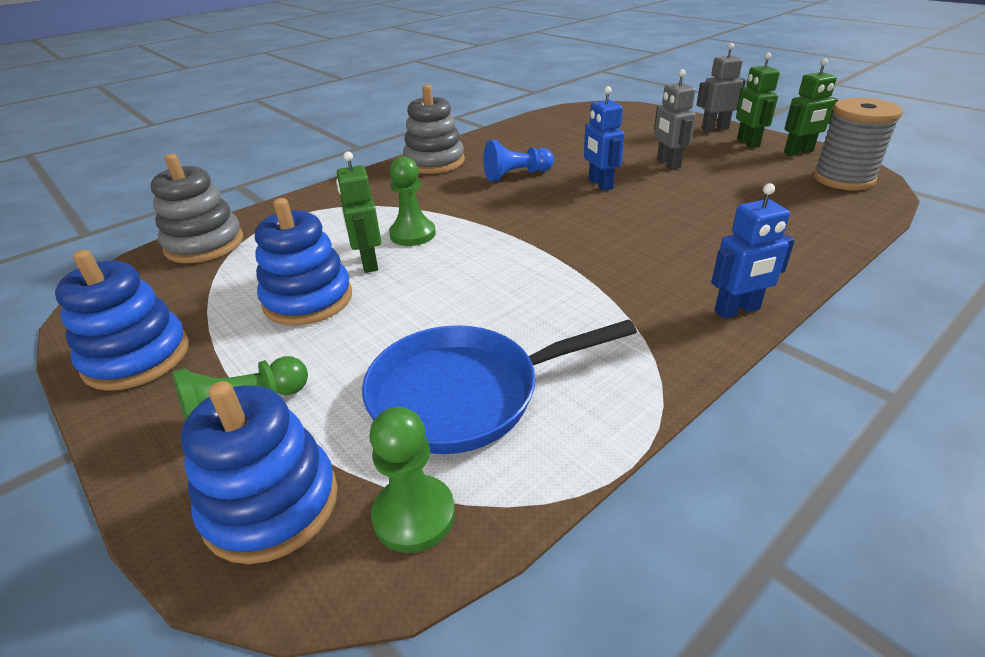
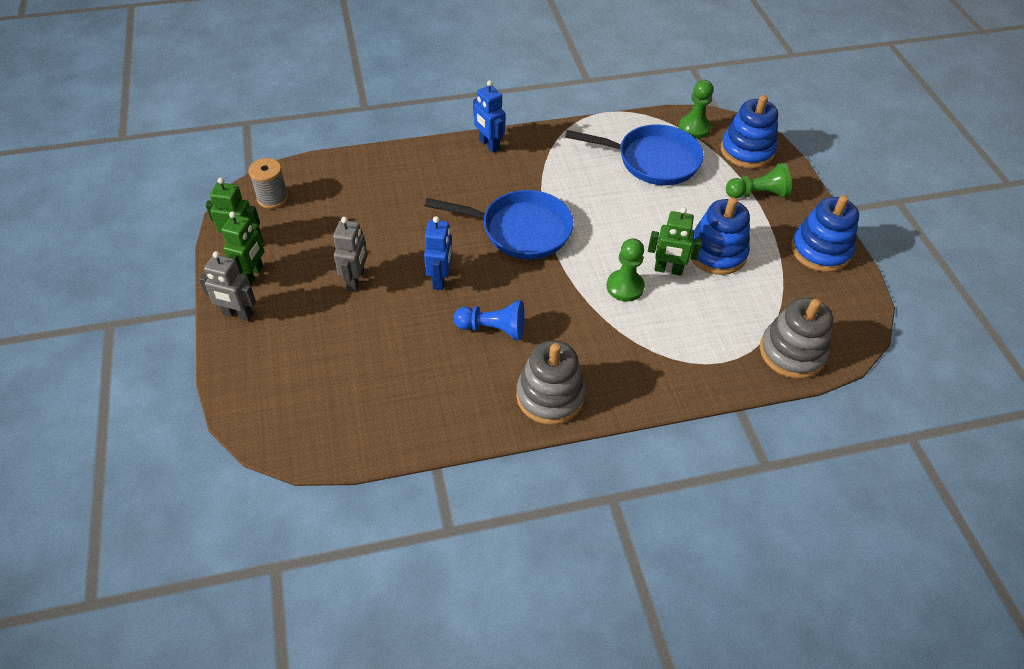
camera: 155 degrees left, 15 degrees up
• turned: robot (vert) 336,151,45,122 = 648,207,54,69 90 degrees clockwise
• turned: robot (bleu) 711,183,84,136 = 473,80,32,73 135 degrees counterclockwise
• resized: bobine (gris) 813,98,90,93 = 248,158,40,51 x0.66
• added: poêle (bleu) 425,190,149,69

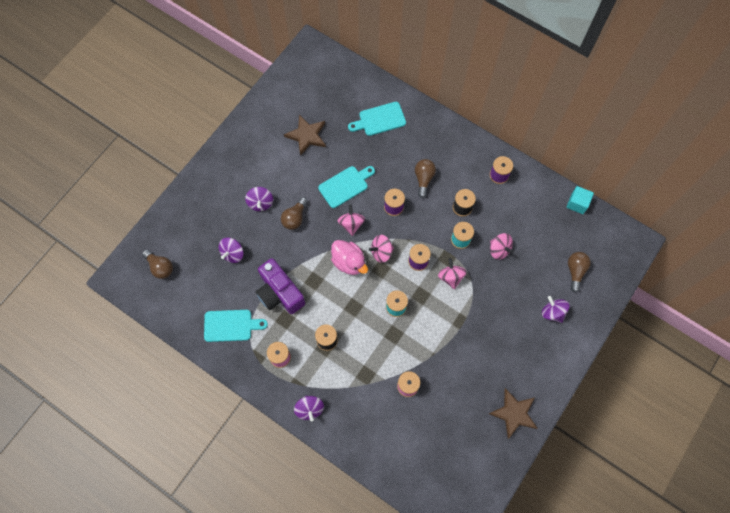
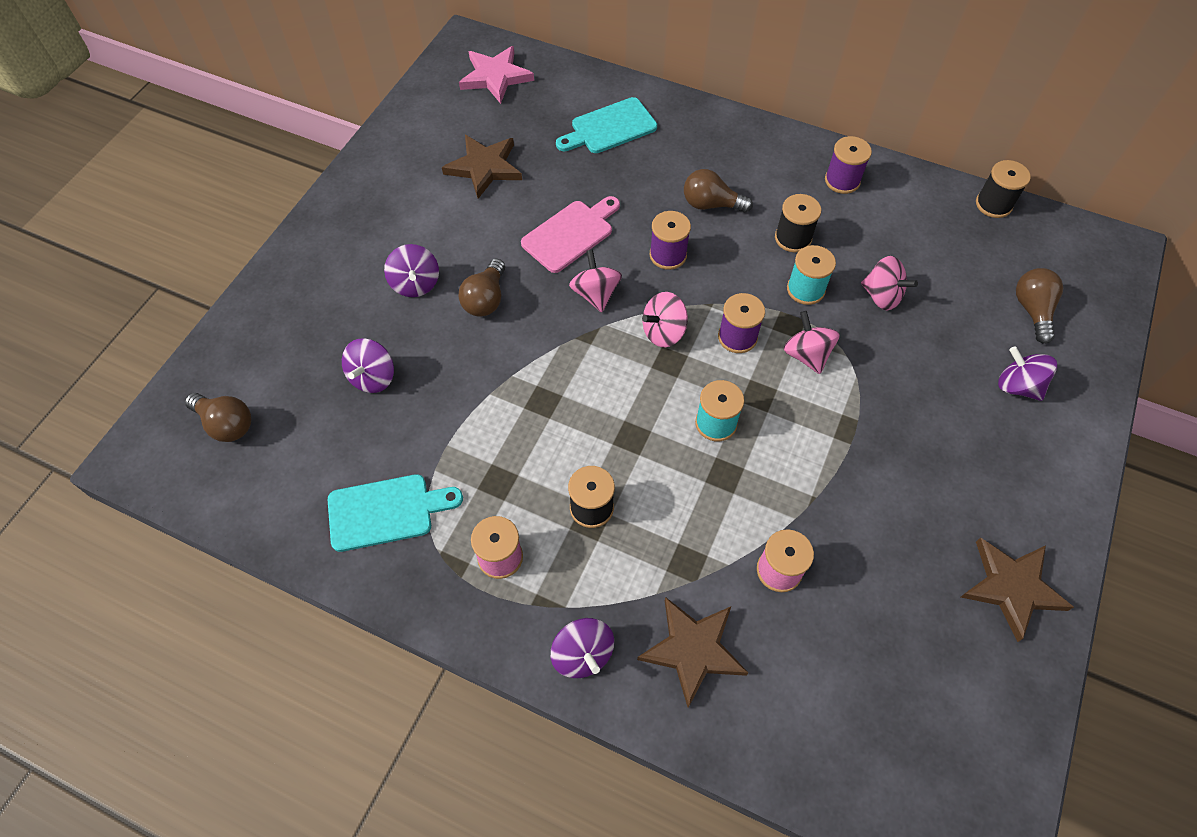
camera: 10 degrees left, 10 degrees down
• removed: appareil photo (violet) 256,258,49,56
• recoloured: planche à découper (turquoise) 318,166,57,42 to planche à découper (rose) 521,196,99,77
• removed: canard (rose) 331,240,37,35
• turned: ampoule (marron) 415,159,21,39 = 684,169,69,44 75 degrees counterclockwise
• replaced: cube (turquoise) 567,186,27,28 to bobine (noir) 976,160,55,58
• added: étoile (rose) 459,46,75,58
• added: étoile (marron) 637,597,111,111

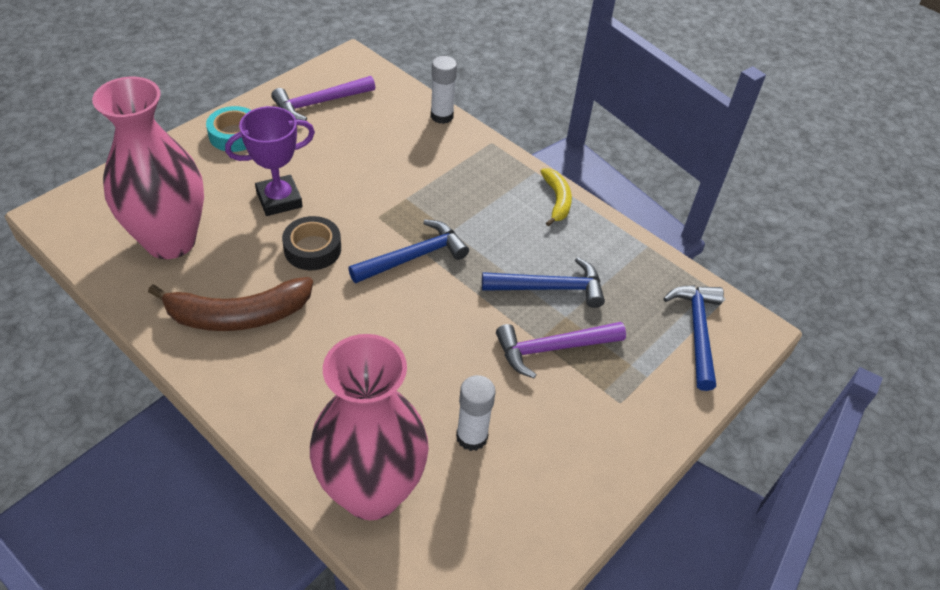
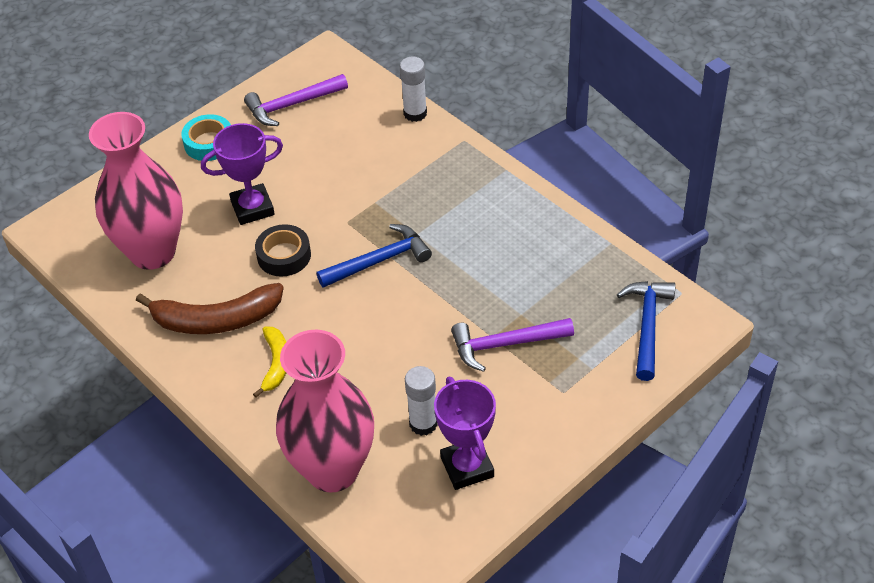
camera: 10 degrees right, 0 degrees up
• removed: marteau (bleu) 482,257,123,51
• moved: banane (jaune) 540,168,32,58 to 253,327,33,71
• added: trophée (violet) 434,377,62,113

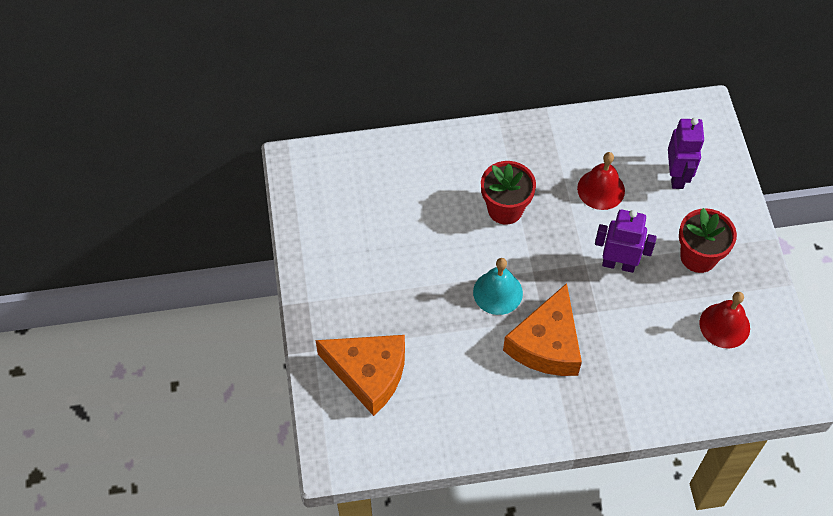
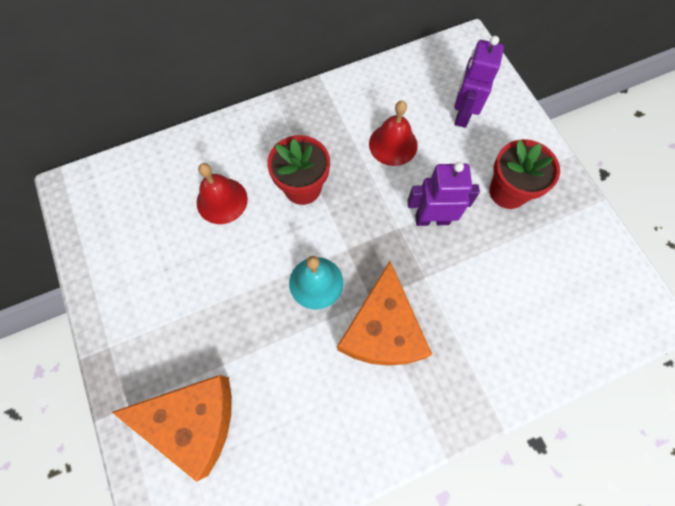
camera: 15 degrees left, 10 degrees up
• turned: robot (violet) 668,118,37,71 = 454,36,50,92 150 degrees counterclockwise
• moved: cloche (rouge) 699,292,51,57 to 197,163,51,61

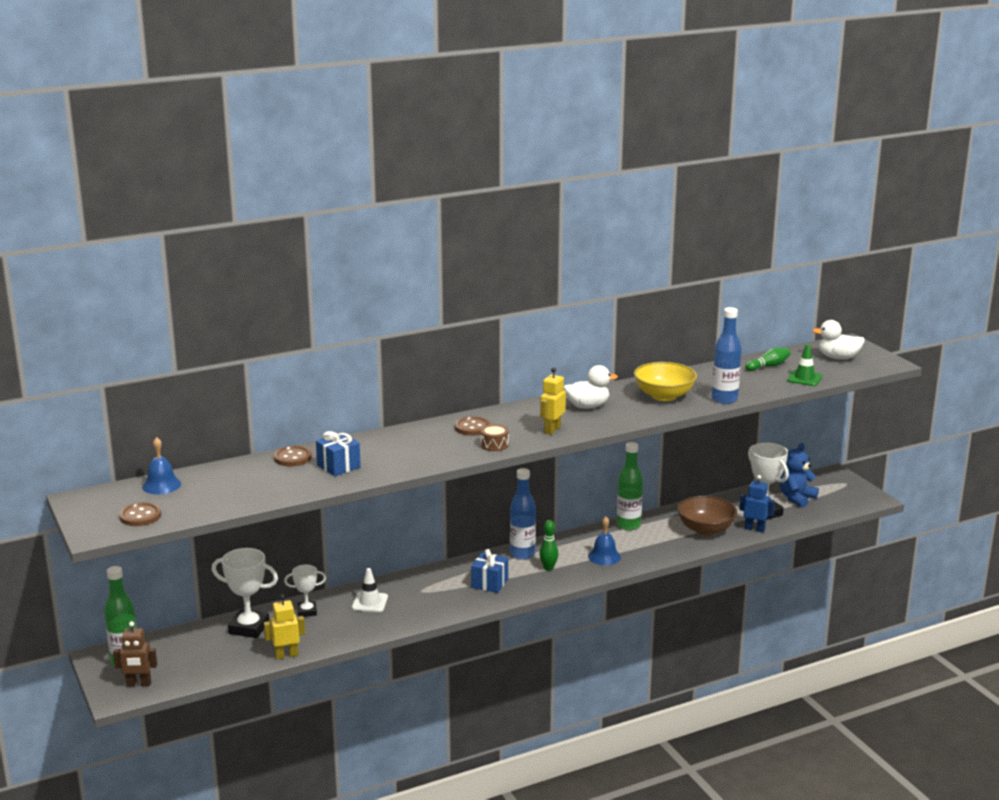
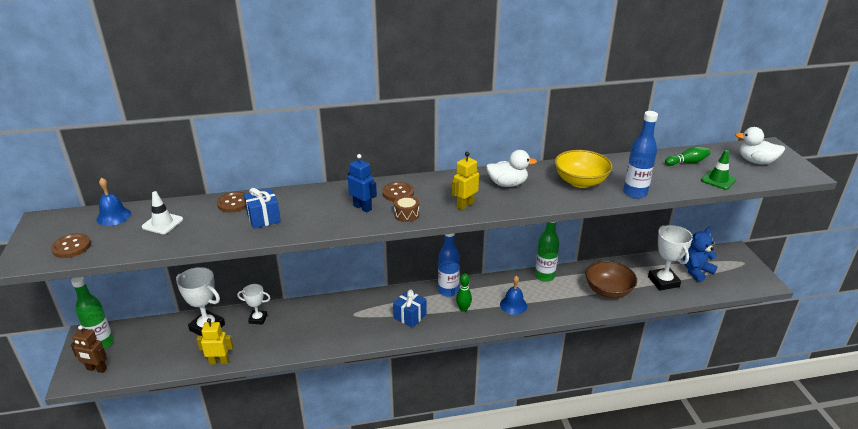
camera: 15 degrees right, 10 degrees up
• moved: cône de chantier (blanc) 352,568,36,44 to 142,191,41,43
• moved: robot (bleu) 739,475,36,58 to 348,154,29,58

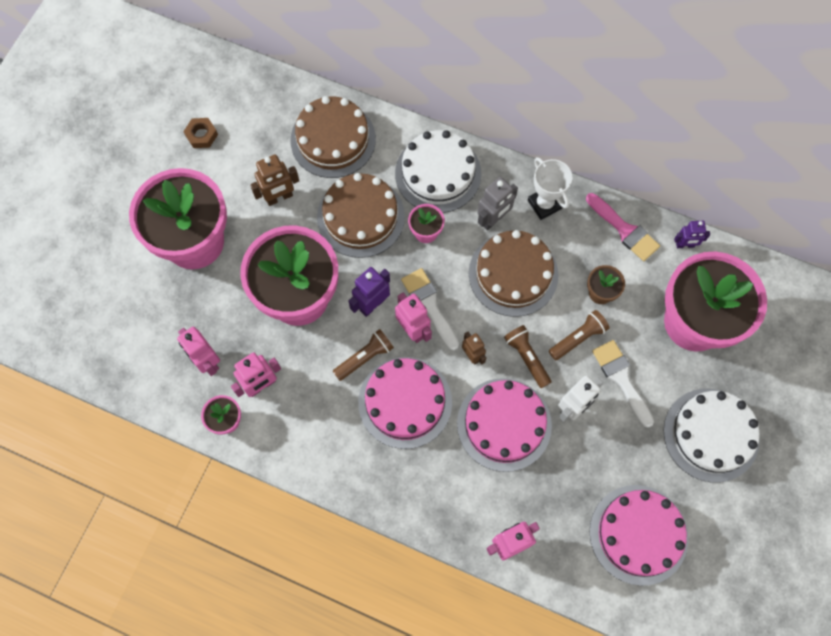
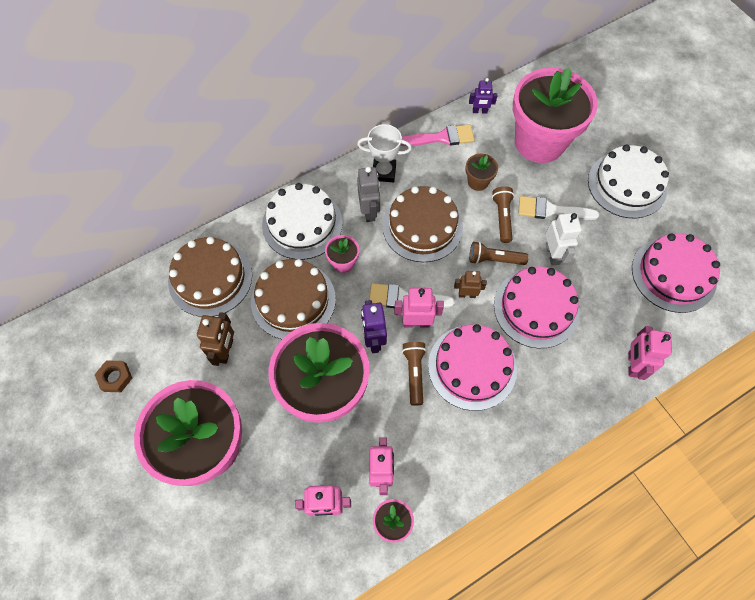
camera: 55 degrees left, 5 degrees down
• turned: robot (violet) 674,221,36,27 = 469,78,28,36 60 degrees clockwise

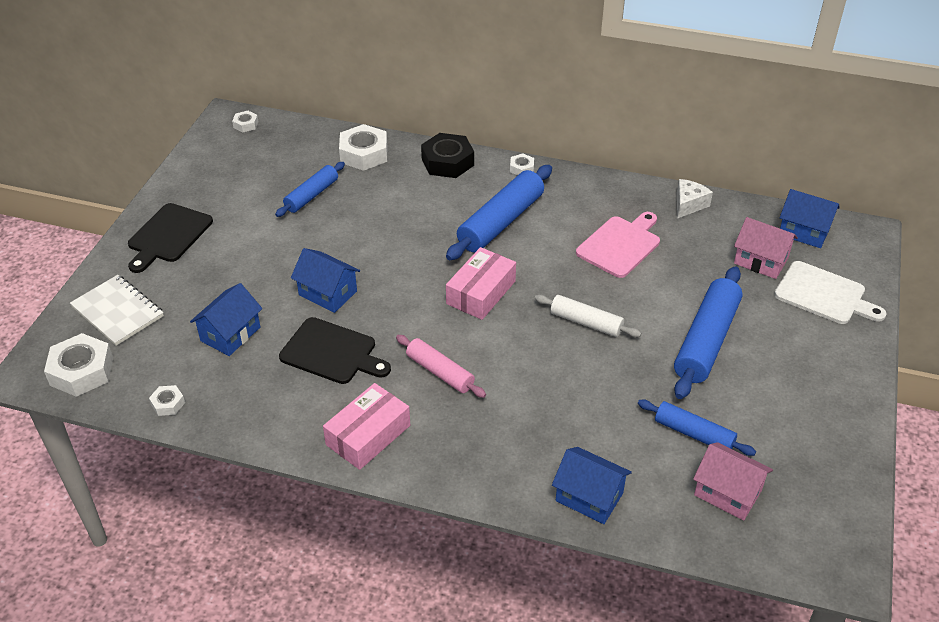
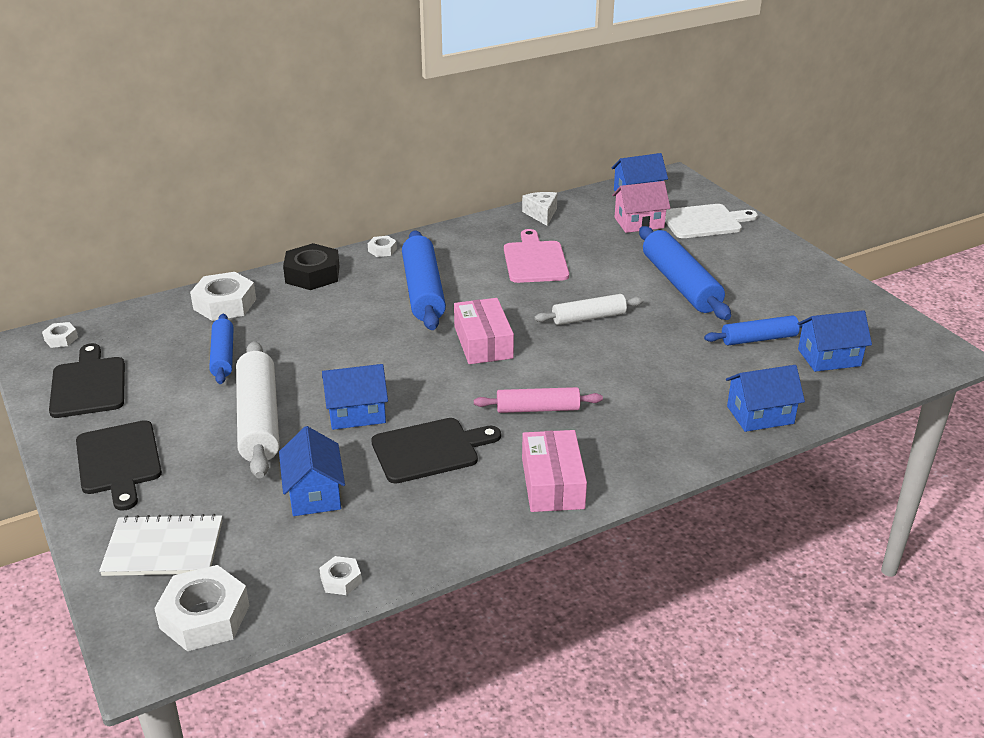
camera: 45 degrees left, 10 degrees down
• recoloured: maison (rose) 693,442,80,78 to maison (bleu) 798,310,74,62
• added: planche à découper (noir) 49,343,76,75
• added: rouleau à pâtisserie (blanc) 236,341,44,137

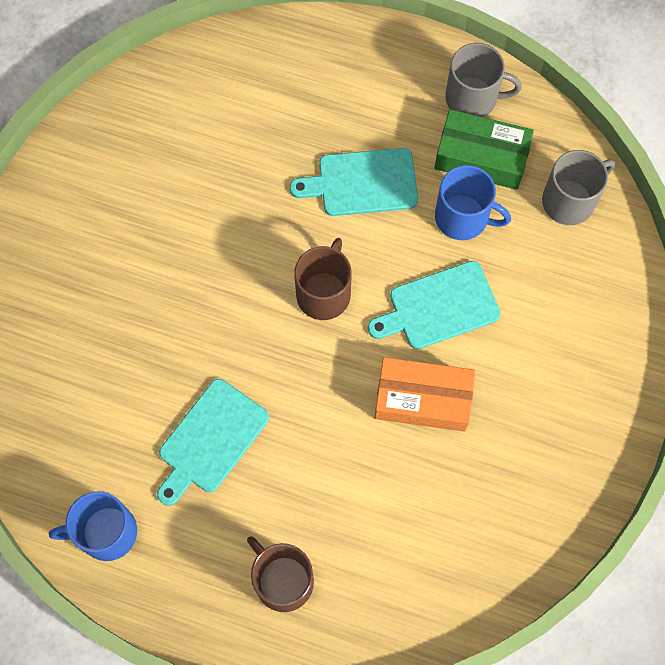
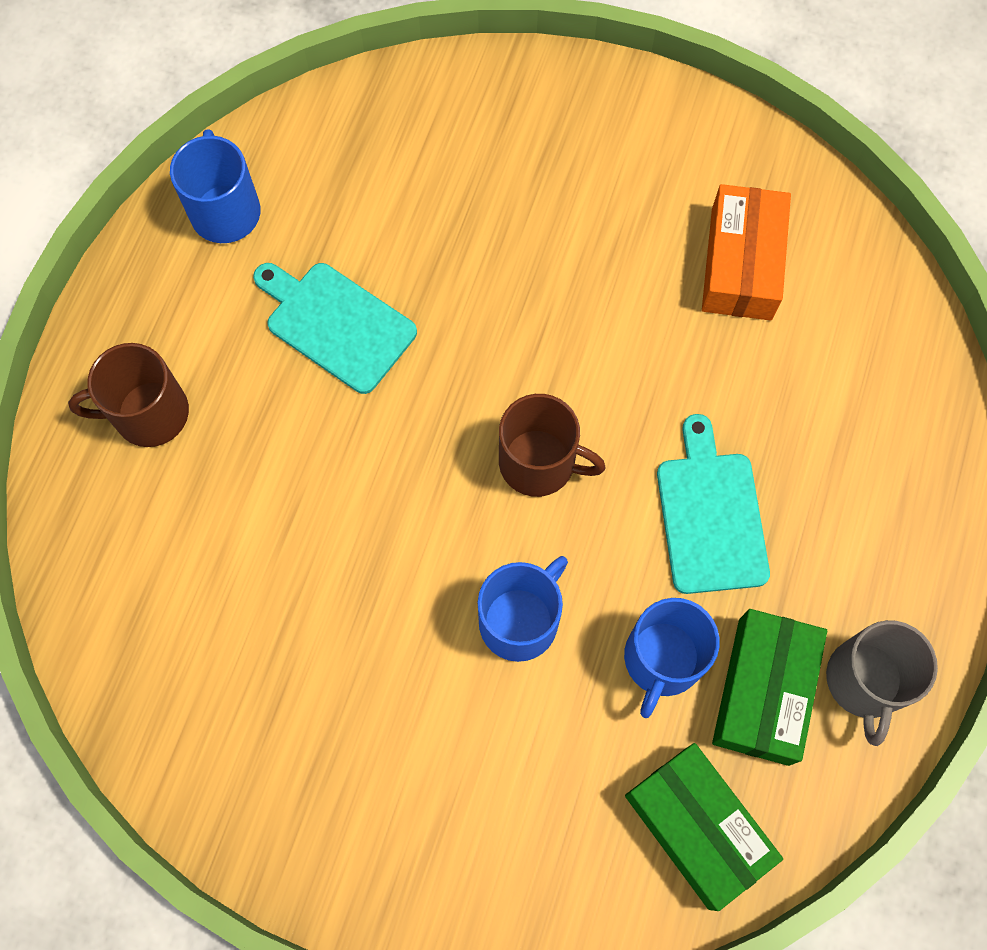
camera: 90 degrees right, 0 degrees up
• turned: tasse (marron) 247,536,67,76 = 68,343,121,104 150 degrees counterclockwise
• replaced: planche à découper (turquoise) 368,261,133,88 to tasse (bleu) 478,556,90,106
• moved: boîte (orange) 375,357,100,75 to 702,184,89,137
• replaced: tasse (gris) 542,150,73,75 to boîte (vert) 625,743,158,168

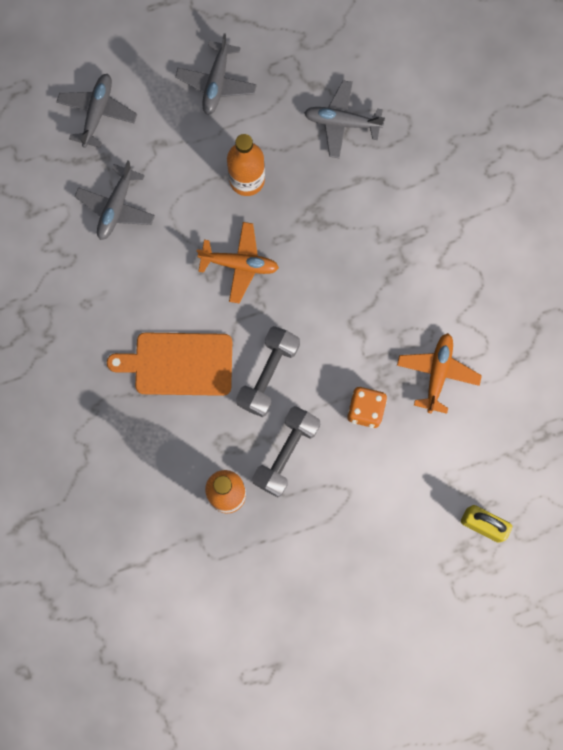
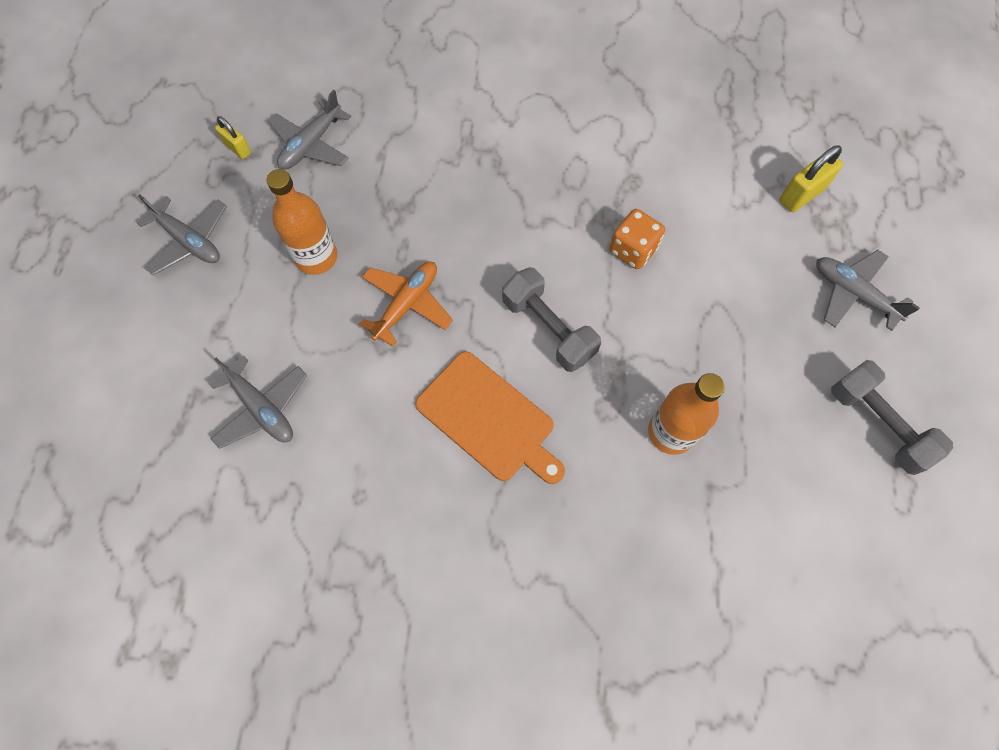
camera: 65 degrees left, 10 degrees down
• moved: avion (gris) 56,74,81,74 to 816,250,104,81
• turned: planche à découper (orange) 107,332,125,64 = 415,351,150,133 75 degrees counterclockwise
• moved: haltère (gris) 252,406,68,91 to 831,360,122,115
• removed: avion (orange) 397,333,85,81
• added: cadenas (jaune) 215,116,36,43

